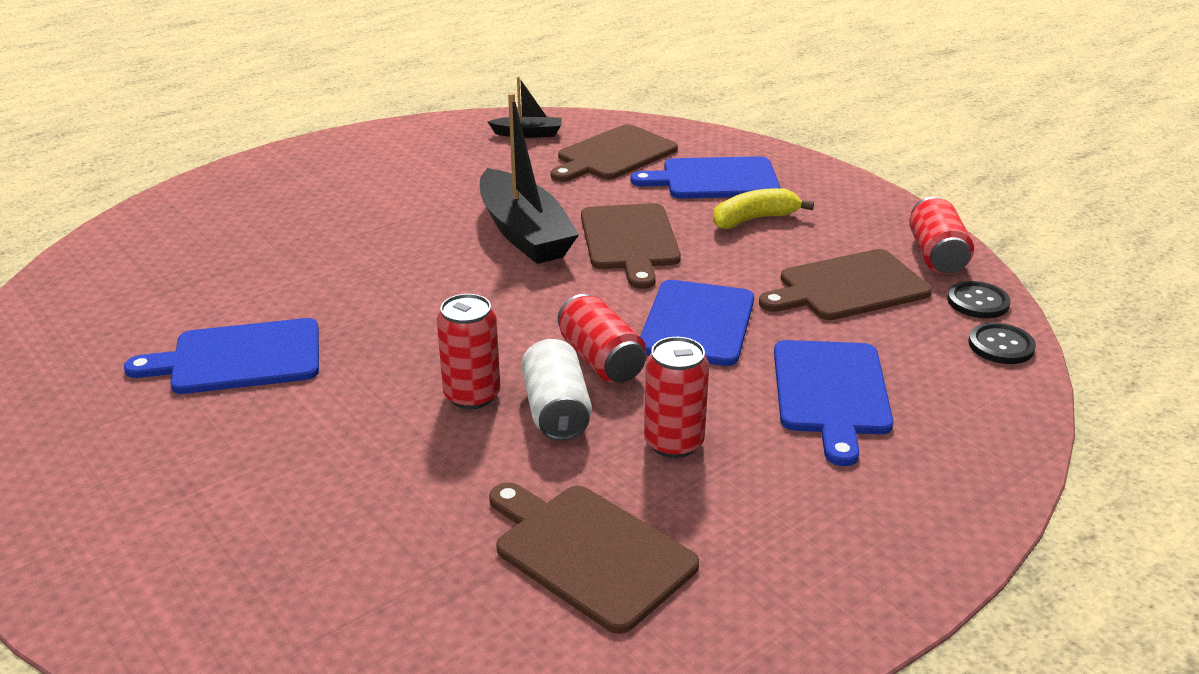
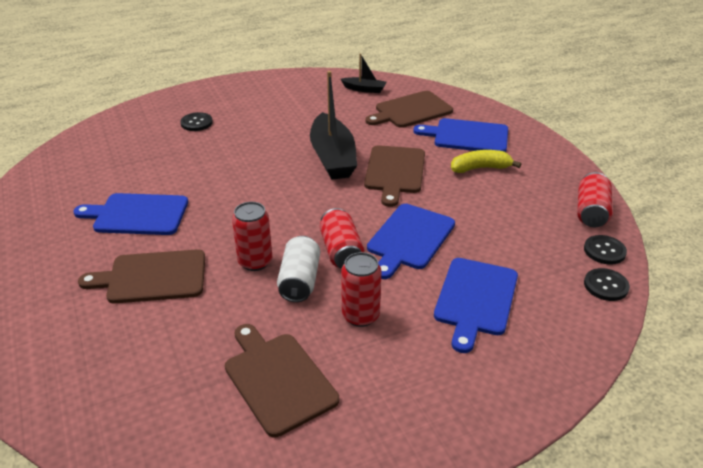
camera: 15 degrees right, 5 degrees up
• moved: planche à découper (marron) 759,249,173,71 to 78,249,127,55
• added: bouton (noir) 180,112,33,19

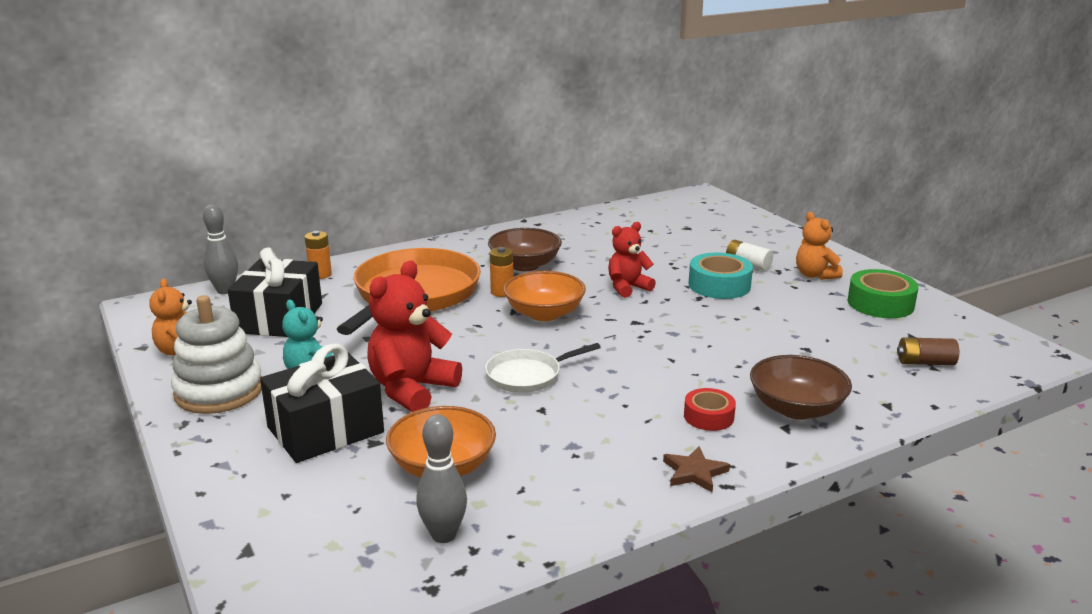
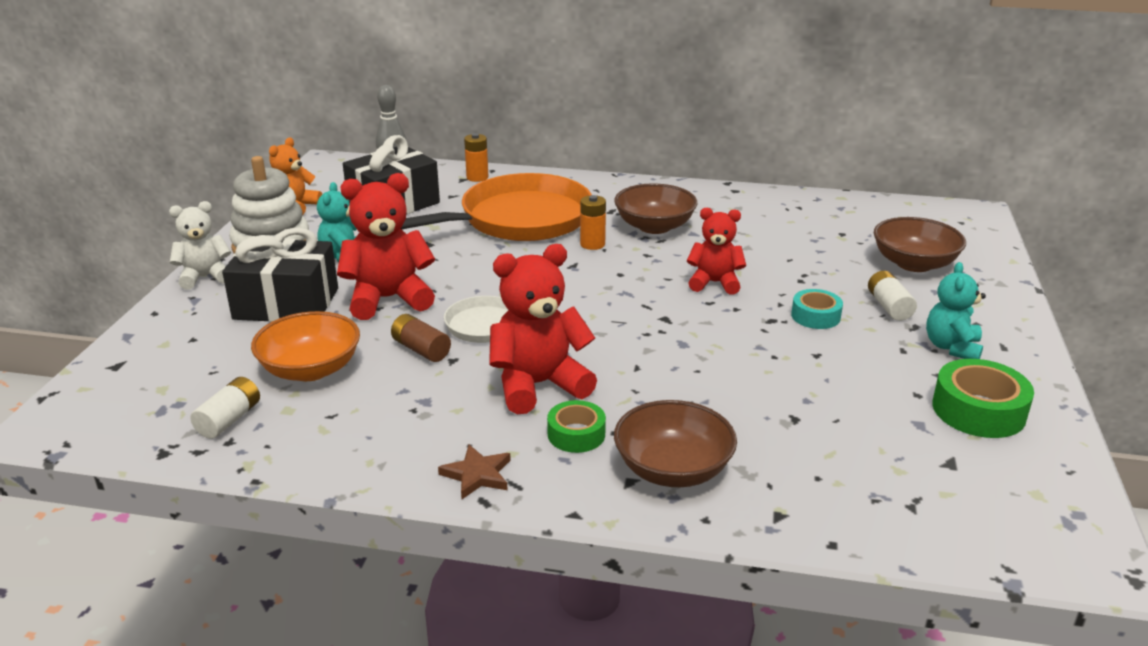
camera: 40 degrees right, 5 degrees up
• replaced: quille (gris) 416,414,51,129 to pile (blanc) 190,377,70,62
• removed: bol (orange) 503,271,83,50
• recoloured: ruban adhésif (rouge) 684,388,52,43 to ruban adhésif (vert) 547,400,59,53
• resized: ruban adhésif (turquoise) 689,252,64,47 = 791,289,52,40 x0.63
• recoloured: ours en peluche (orange) 796,212,47,68 to ours en peluche (turquoise) 926,262,60,97
• moved: pile (marron) 897,337,62,28 to 391,314,60,48
• added: ours en peluche (blanc) 169,201,62,89
• added: ours en peluche (rouge) 489,244,108,170
• added: bol (marron) 874,217,92,55

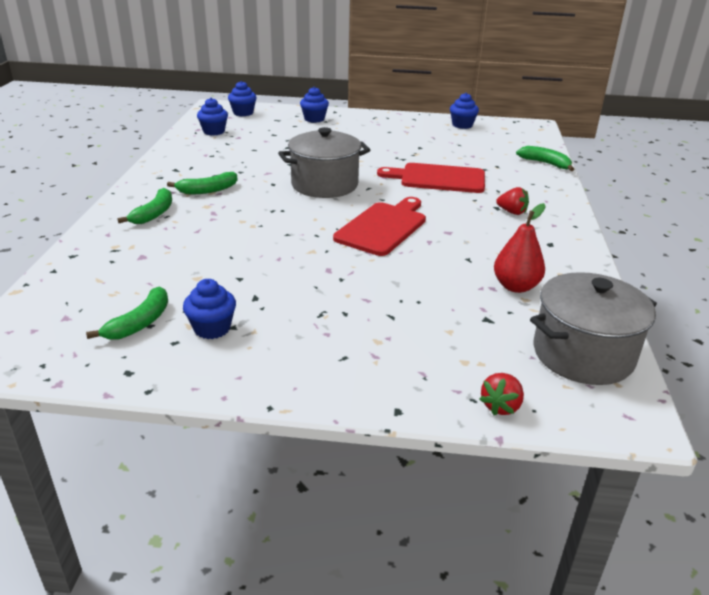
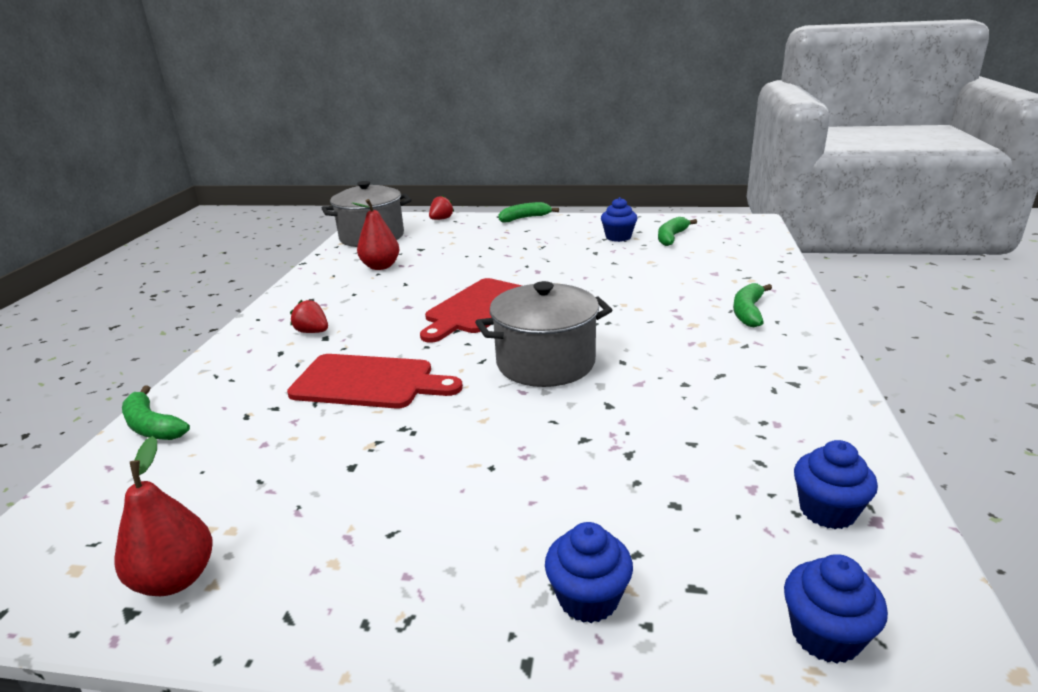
camera: 175 degrees left, 5 degrees down
• moved: banane (vert) 167,172,71,22 to 498,202,61,21
• replaced: muffin (bleu) 450,93,29,36 to poire (rouge) 115,436,97,160

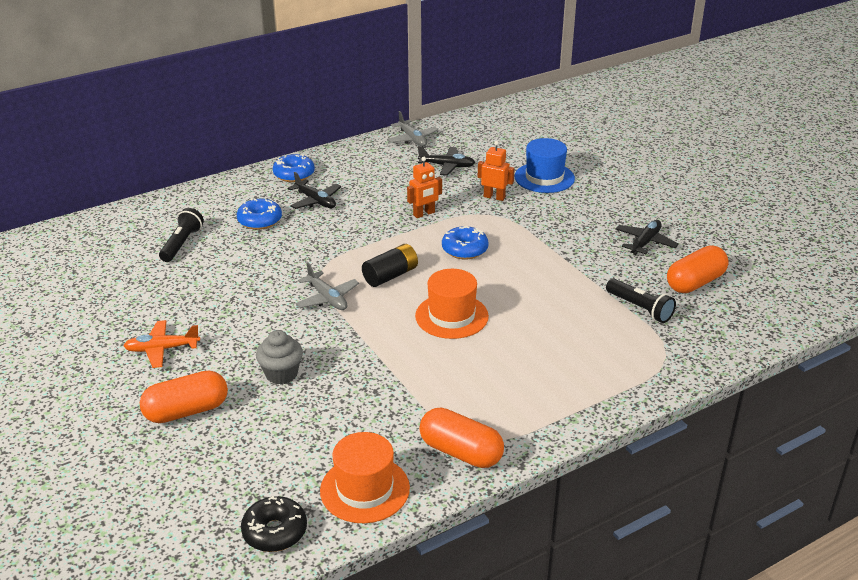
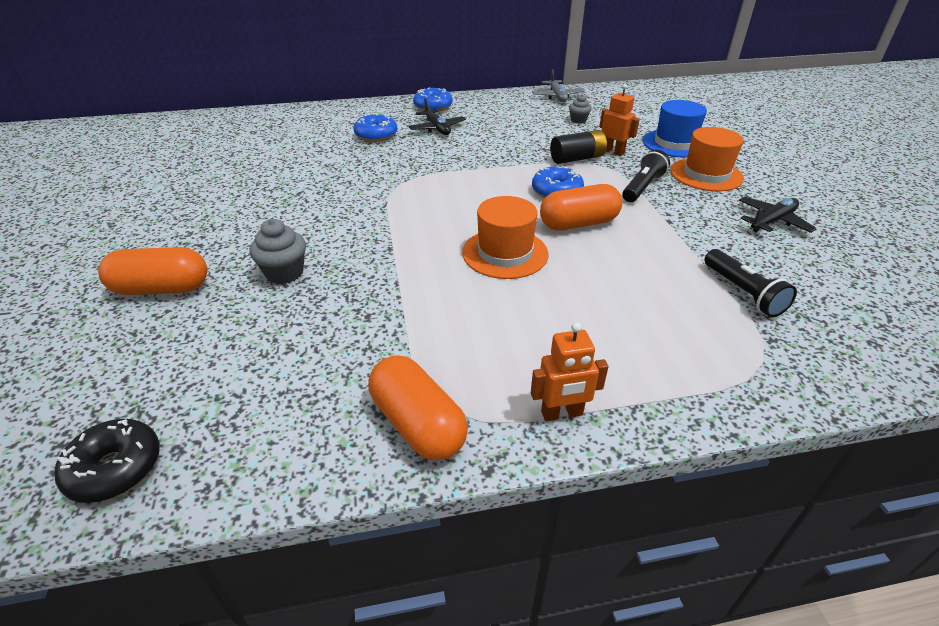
camera: 20 degrees right, 5 degrees up
• removed: avion (orange) 123,320,77,48
• moved: lampe de poche (noir) 159,208,45,54 to 622,149,48,53
• removed: avion (gris) 296,262,63,48
• moved: chapeau (orange) 320,432,90,91 to 670,127,74,64
• moved: pile (noir) 362,244,56,43 to 550,130,57,34
• moved: robot (orange) 407,157,35,61 to 531,322,78,99
• replaced: avion (noir) 418,146,57,30 to muffin (gris) 569,94,23,30
• moved: gélule (orange) 667,245,62,48 to 540,184,82,46

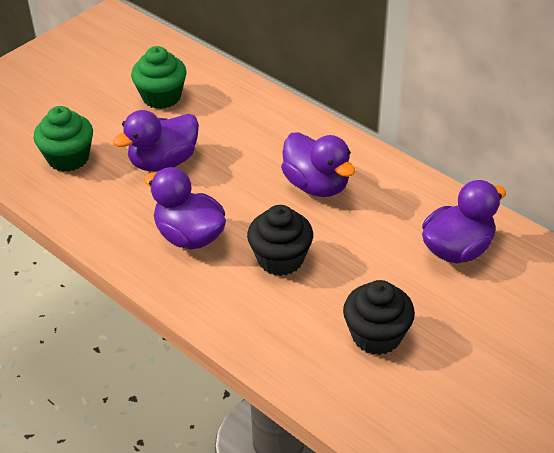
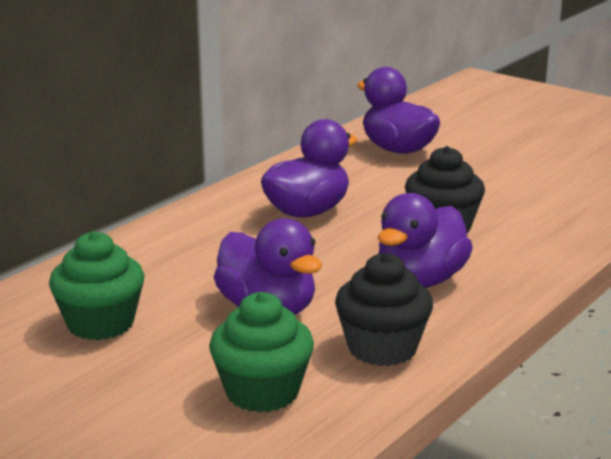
camera: 95 degrees left, 20 degrees down
• moved: muffin (noir) 343,280,72,75 to 335,253,98,113

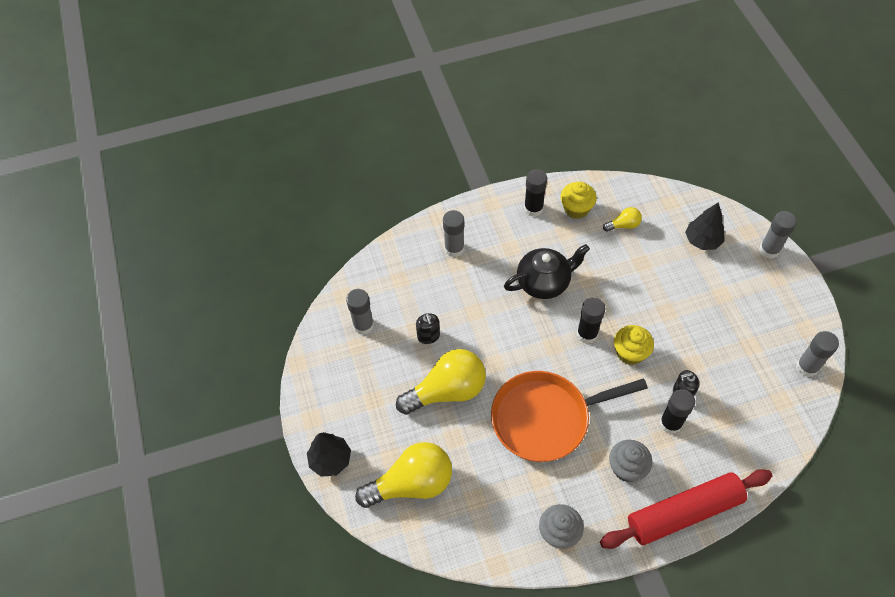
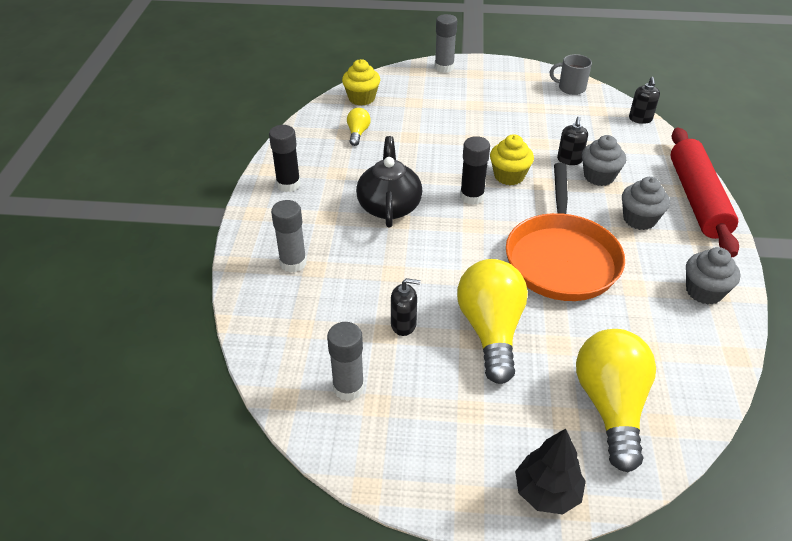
camera: 70 degrees left, 15 degrees down
• moved: muffin (jaune) 560,181,37,38 to 342,59,38,47
• replaced: bâton de colle (noir) 660,389,35,45 to muffin (gris) 582,135,44,51
• removed: arbre (noir) 685,202,40,48
• replaced: bâton de colle (gris) 796,331,43,46 to tasse (gris) 550,54,42,41
• added: distributeur de savon (noir) 629,77,31,47

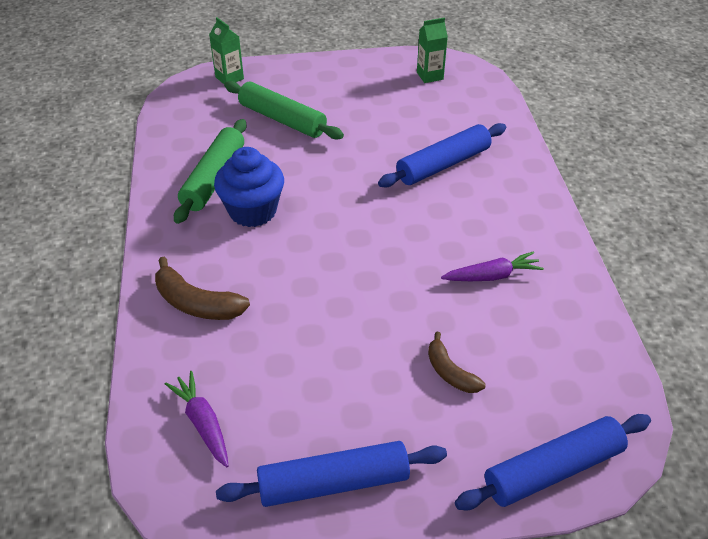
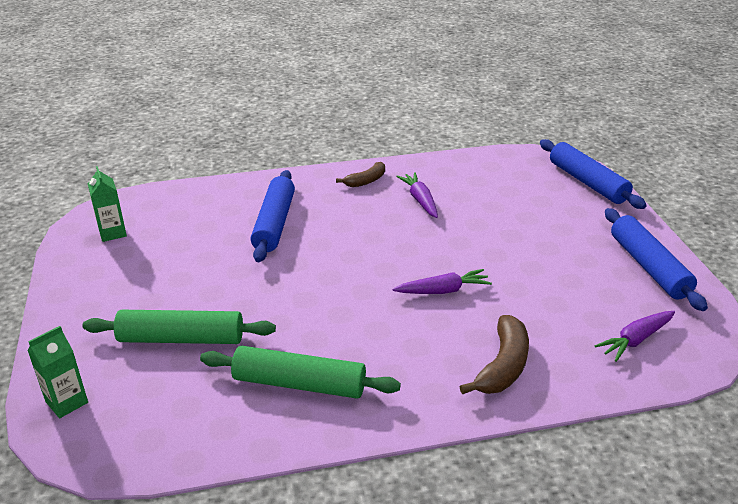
camera: 95 degrees left, 10 degrees down
• removed: muffin (bleu) 214,147,70,80
• turned: rouleau à pâtisserie (vert) 224,81,120,58 = 83,310,193,34 60 degrees clockwise
• turned: rouleau à pâtisserie (bleu) 378,123,128,64 = 251,170,44,92 45 degrees clockwise
• moved: banane (marron) 428,332,57,61 to 336,162,49,25
• added: carotte (violet) 393,269,99,25

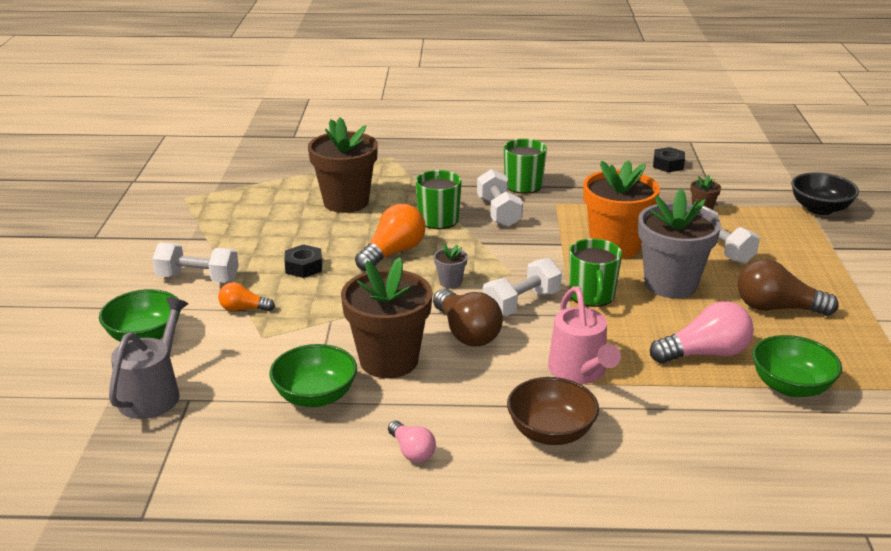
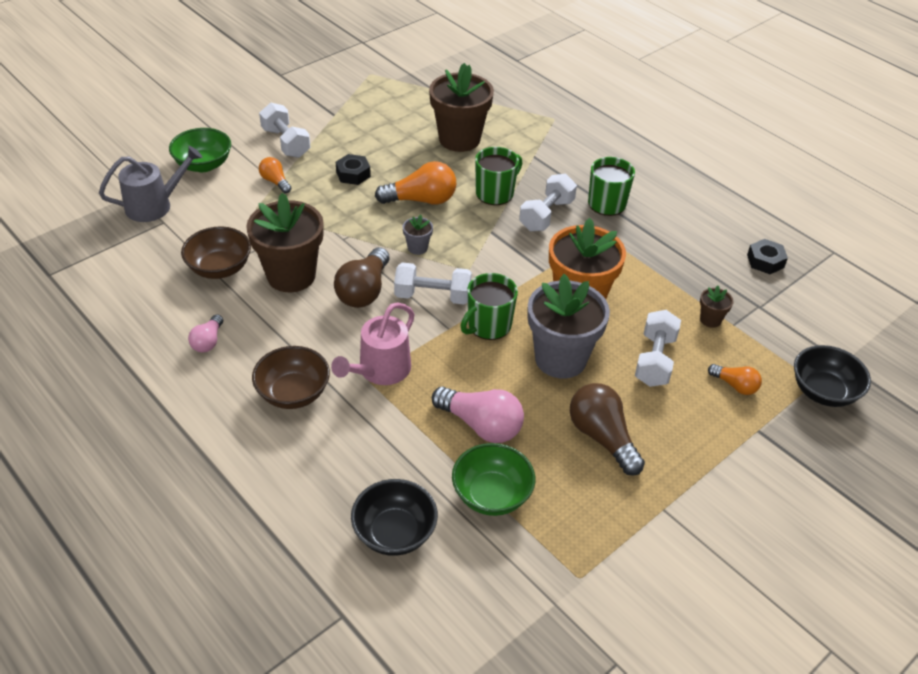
camera: 45 degrees right, 15 degrees up
• recoloured: bol (vert) 269,344,88,63 to bol (marron) 181,226,70,53
• added: bol (noir) 351,479,87,77
• added: ampoule (orange) 708,364,54,31

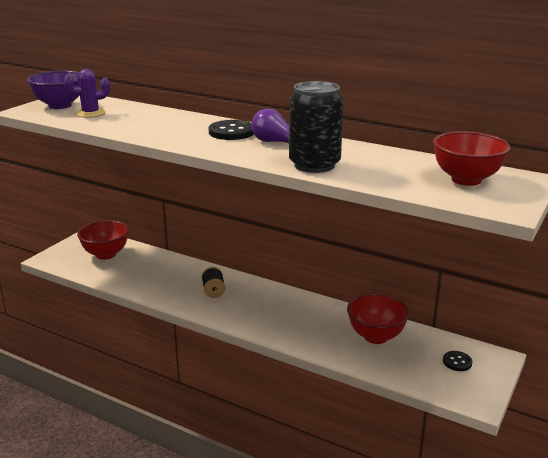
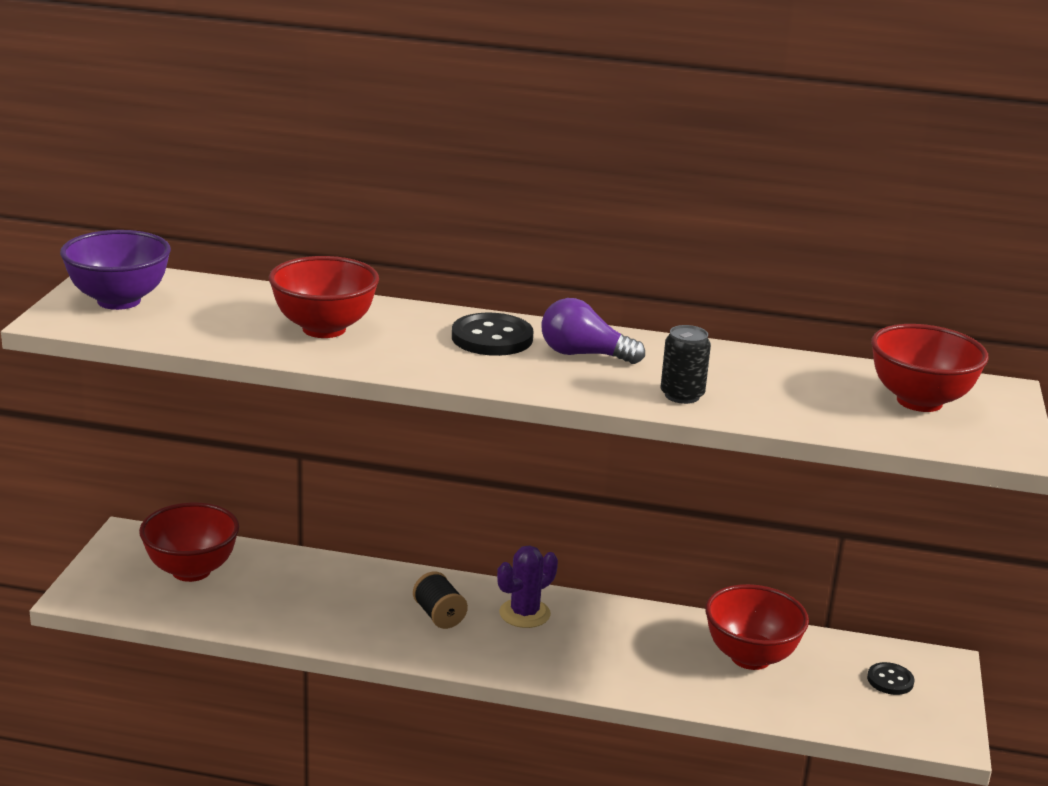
camera: 20 degrees left, 0 degrees up
• moved: cactus (violet) 64,69,46,49 to 497,545,61,83
• resized: canette (noir) 289,81,55,92 = 660,325,51,79 x0.53
• added: bol (rouge) 269,256,110,82

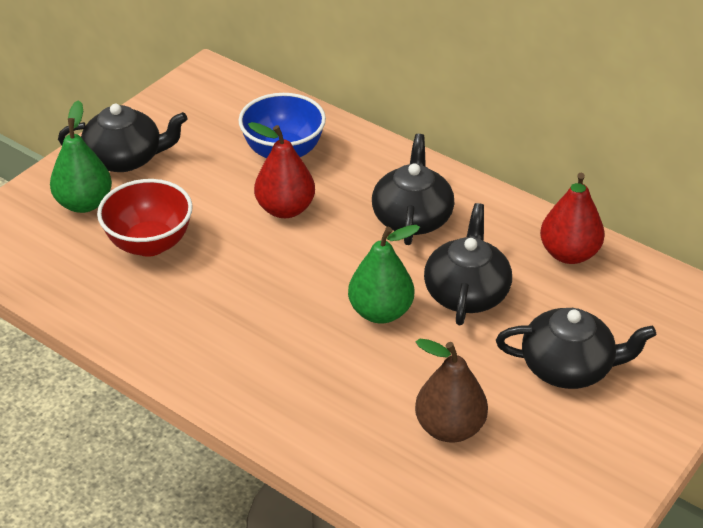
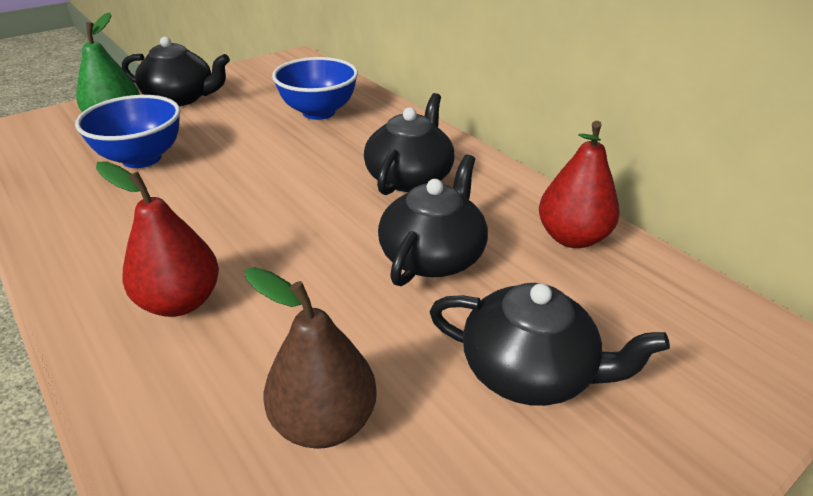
camera: 15 degrees right, 5 degrees down
• recoloured: bol (rouge) 97,179,96,78 to bol (bleu) 75,95,105,73
• moved: poire (rouge) 248,122,67,96 to 96,161,123,156
• removed: poire (vert) 348,225,72,99

